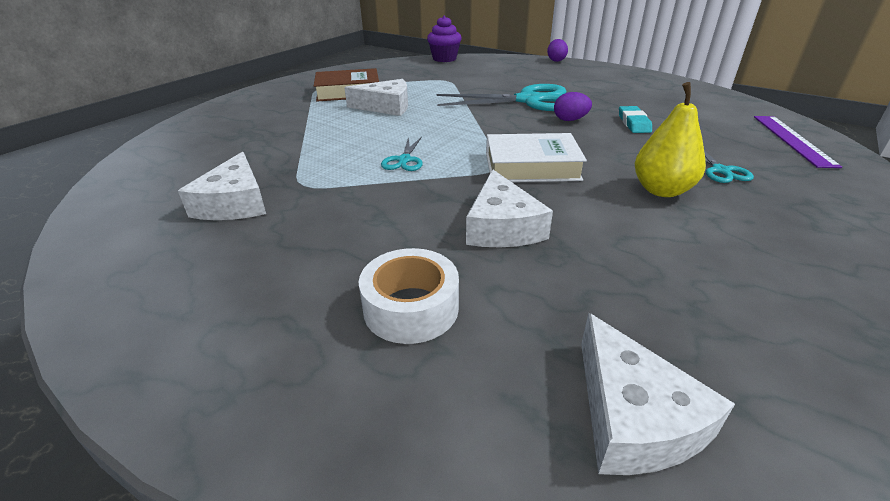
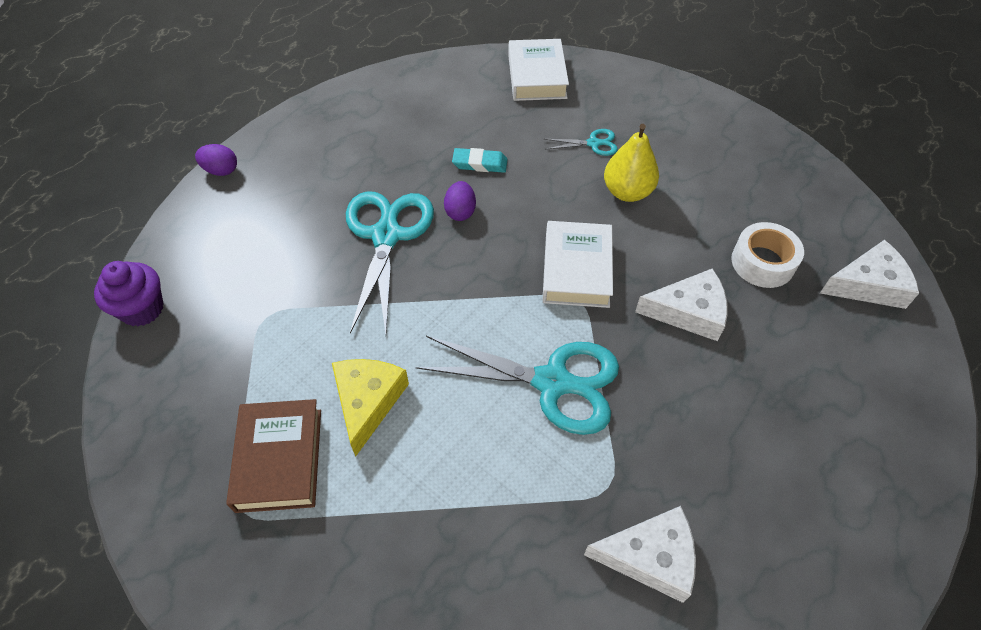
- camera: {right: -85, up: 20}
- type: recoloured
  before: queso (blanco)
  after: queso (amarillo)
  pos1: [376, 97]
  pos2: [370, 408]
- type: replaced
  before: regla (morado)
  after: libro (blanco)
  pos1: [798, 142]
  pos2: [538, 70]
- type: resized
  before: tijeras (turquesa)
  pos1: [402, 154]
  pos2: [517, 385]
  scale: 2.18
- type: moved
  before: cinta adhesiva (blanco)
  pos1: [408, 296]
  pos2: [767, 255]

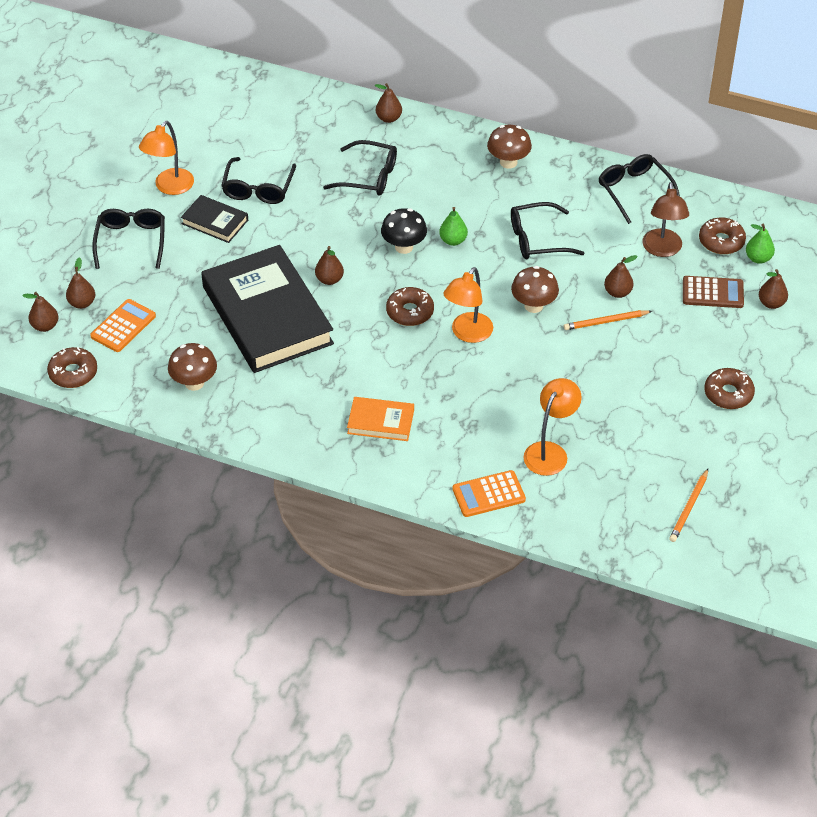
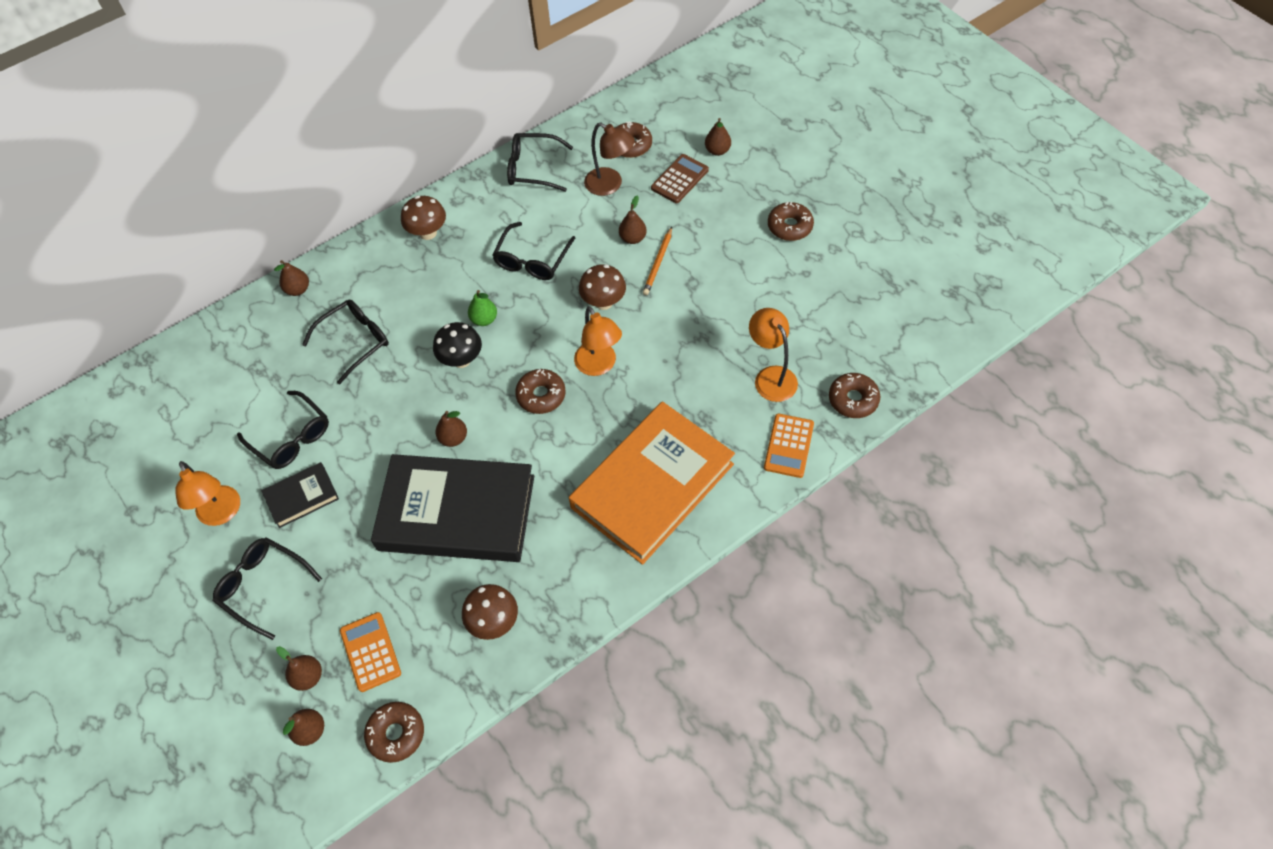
- camera: {right: -55, up: 10}
- type: removed
  before: pera (verde)
  pos1: [760, 243]
- type: resized
  before: libro (naranja)
  pos1: [380, 419]
  pos2: [652, 483]
  scale: 2.23
- type: removed
  before: lápiz (naranja)
  pos1: [688, 505]
- type: added
  after: rosquilla (marrón)
  pos2: [854, 395]

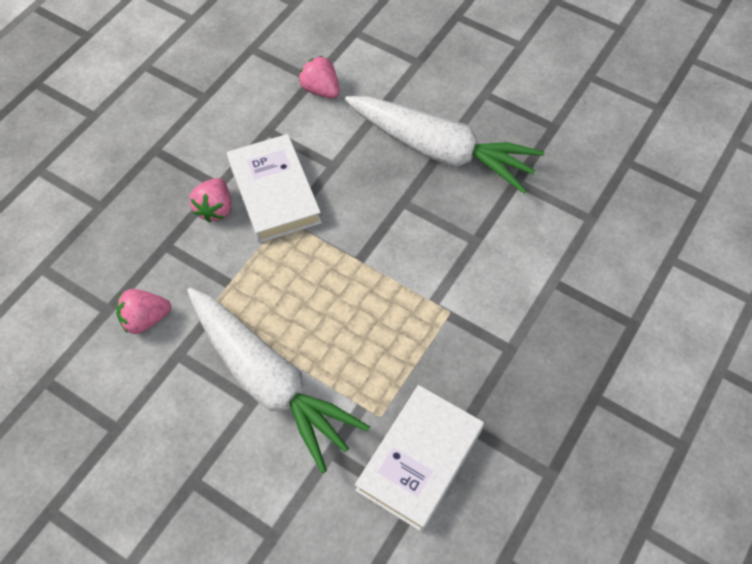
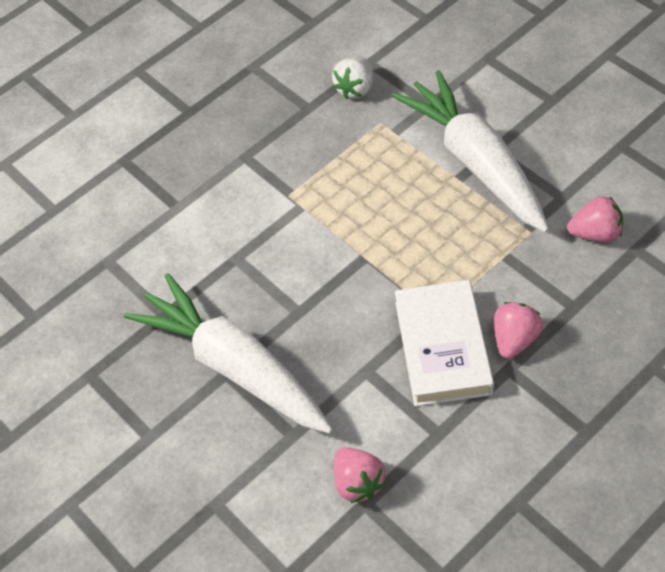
- camera: {right: -160, up: -5}
- type: replaced
  before: libro (blanco)
  after: fresa (blanco)
  pos1: [419, 458]
  pos2: [352, 78]

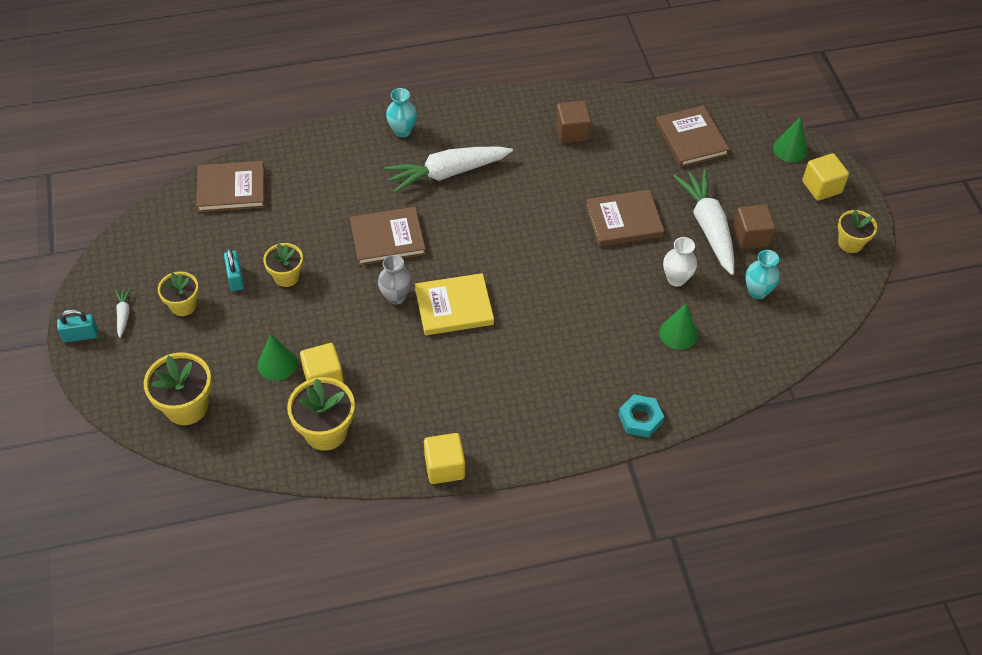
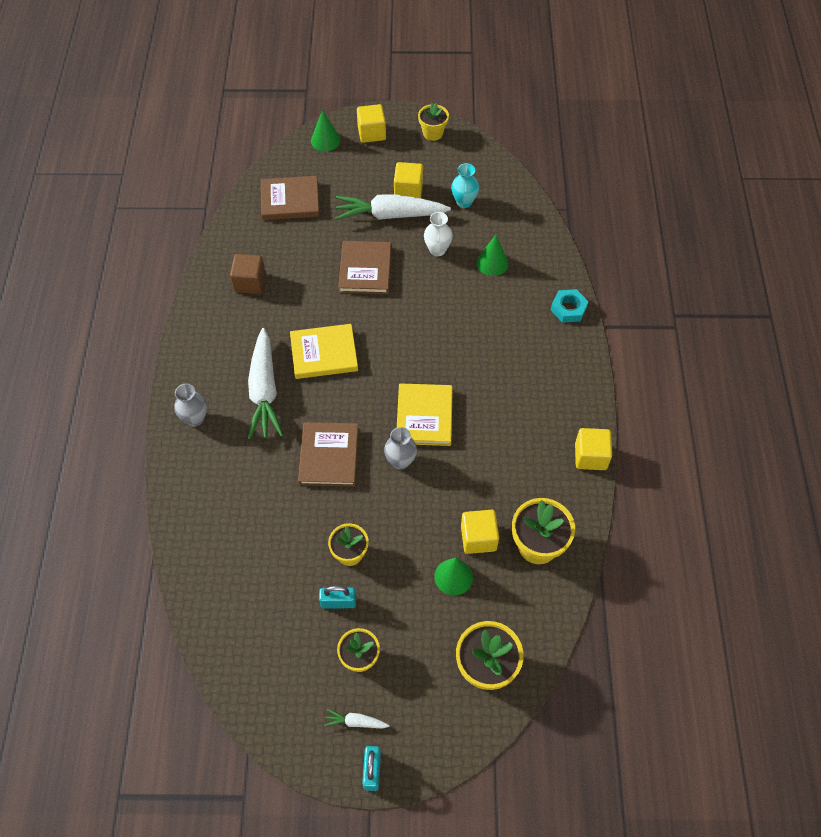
- camera: {right: -75, up: 5}
- type: recoloured
  before: florero (turquesa)
  after: florero (gris)
  pos1: [401, 112]
  pos2: [190, 405]
- type: removed
  before: libro (marrón)
  pos1: [230, 186]
- type: recoloured
  before: cubo (marrón)
  after: cubo (amarillo)
  pos1: [754, 226]
  pos2: [408, 180]
- type: added
  after: libro (amarillo)
  pos2: [324, 351]

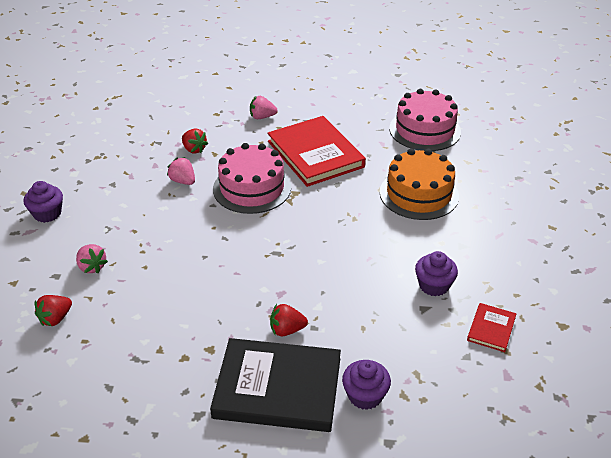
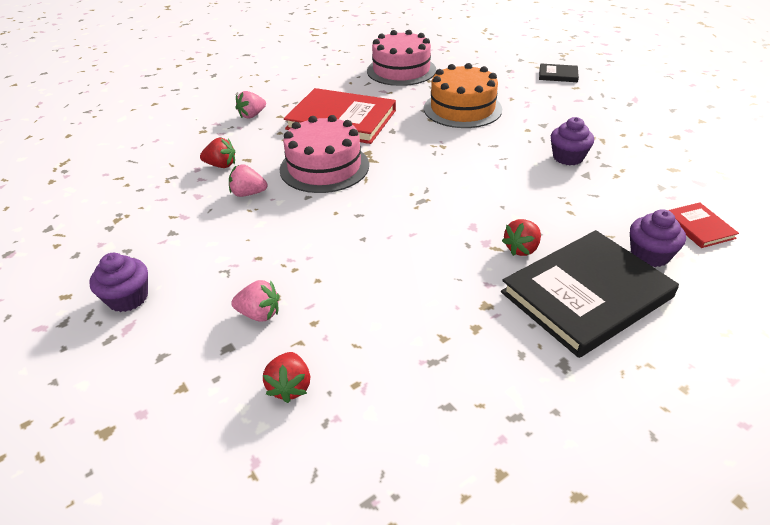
- camera: {right: -40, up: 0}
- type: moved
  before: libro (rojo)
  pos1: [491, 327]
  pos2: [703, 225]
- type: added
  after: libro (negro)
  pos2: [559, 72]

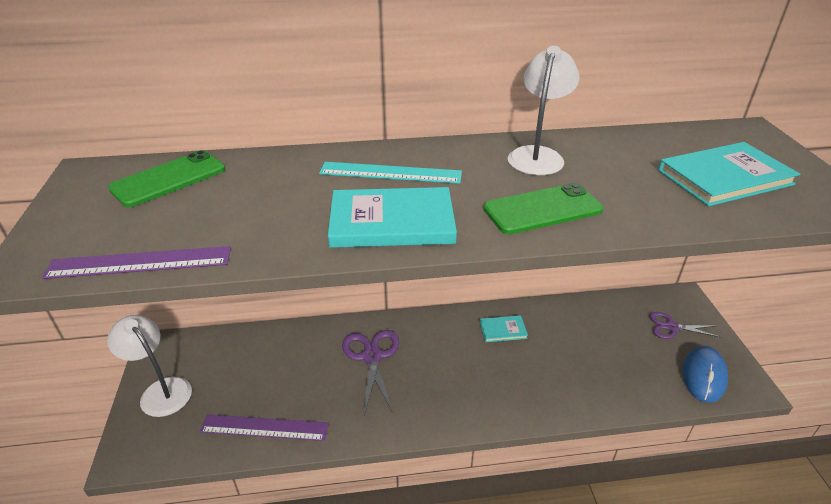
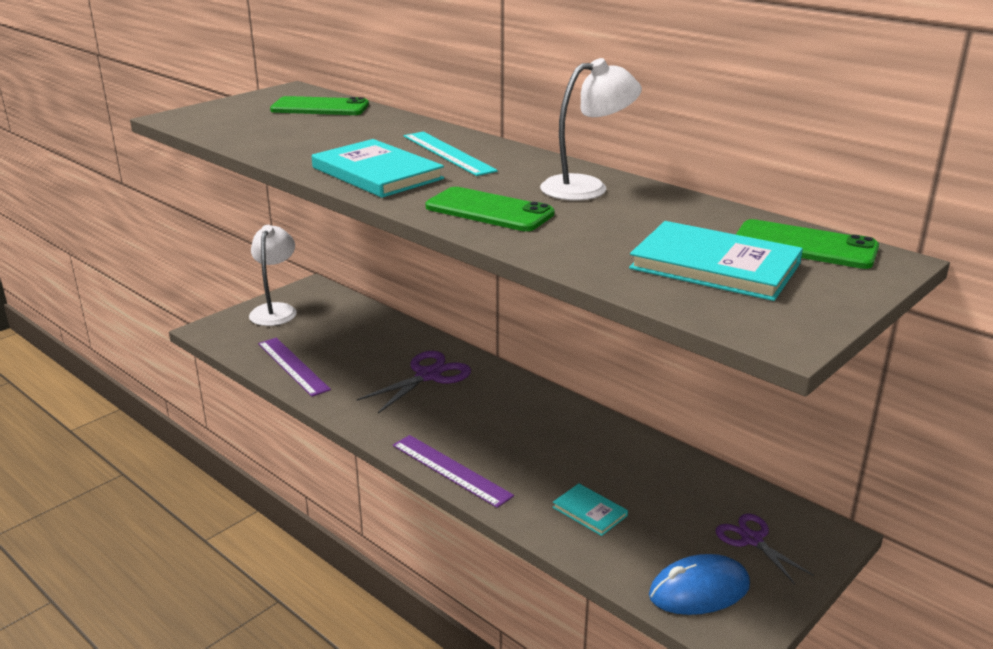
- camera: {right: 50, up: -10}
- type: moved
  before: regla (morado)
  pos1: [136, 262]
  pos2: [453, 471]
- type: moved
  before: libro (turquesa)
  pos1: [504, 328]
  pos2: [590, 509]
- type: added
  after: móvil (verde)
  pos2: [807, 244]

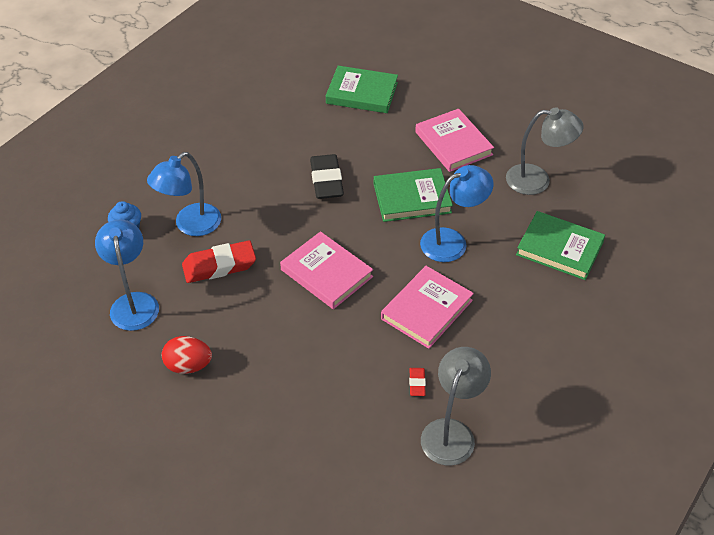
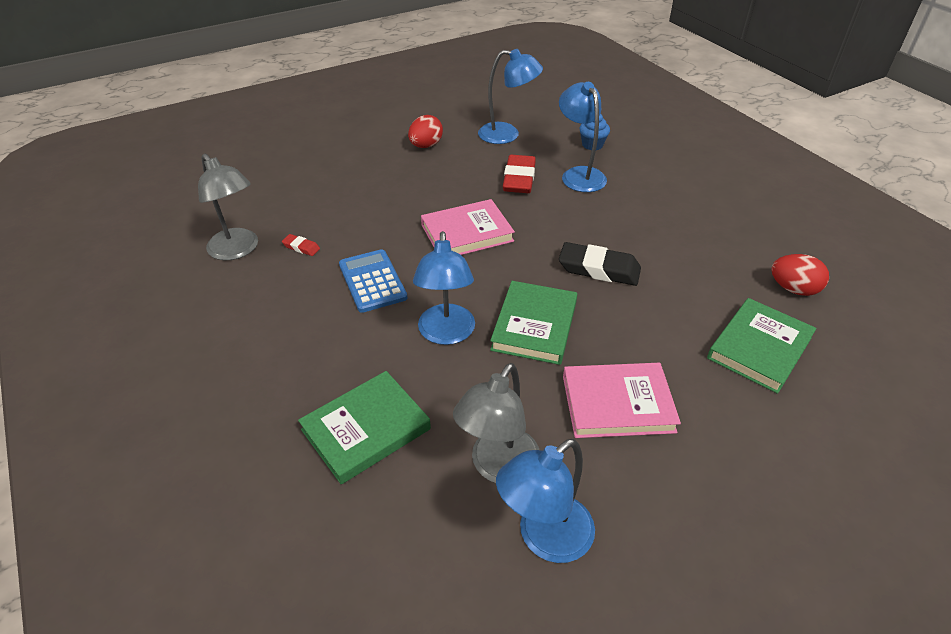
- camera: {right: 115, up: -5}
- type: replaced
  before: libro (rosa)
  after: calculadora (azul)
  pos1: [427, 307]
  pos2: [373, 281]
- type: added
  after: huevo (rojo)
  pos2: [800, 275]
- type: added
  after: lámpara (azul)
  pos2: [545, 501]

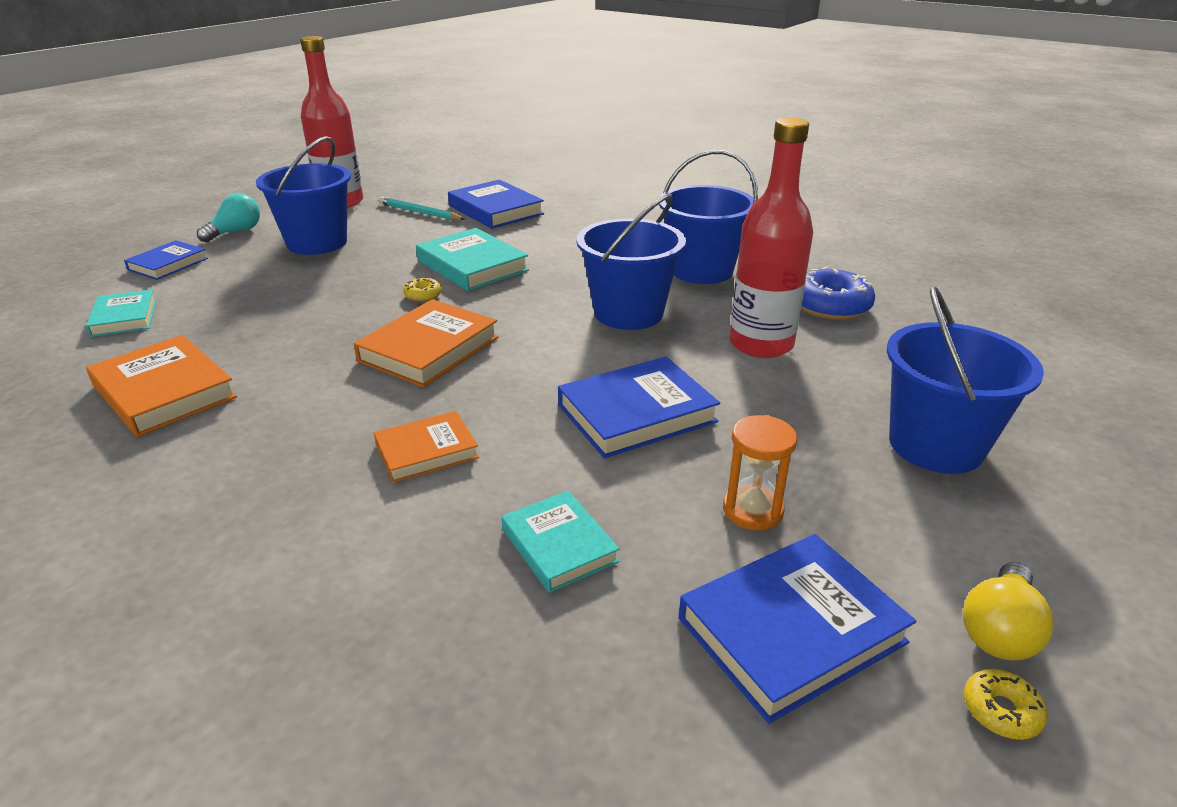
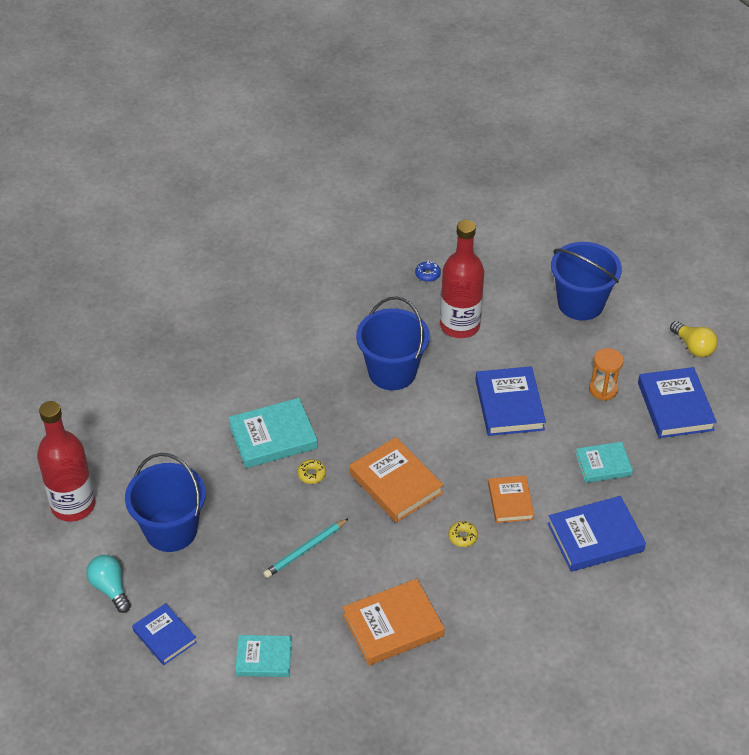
- camera: {right: -70, up: 15}
- type: removed
  before: balde (azul)
  pos1: [708, 217]
- type: moved
  before: libro (azul)
  pos1: [496, 204]
  pos2: [596, 534]
- type: moved
  before: lápiz (turquesa)
  pos1: [422, 208]
  pos2: [306, 548]
- type: resized
  before: rosquilla (azul)
  pos1: [838, 293]
  pos2: [428, 271]
  scale: 0.48
- type: moved
  before: rosquilla (amarillo)
  pos1: [1006, 704]
  pos2: [463, 534]

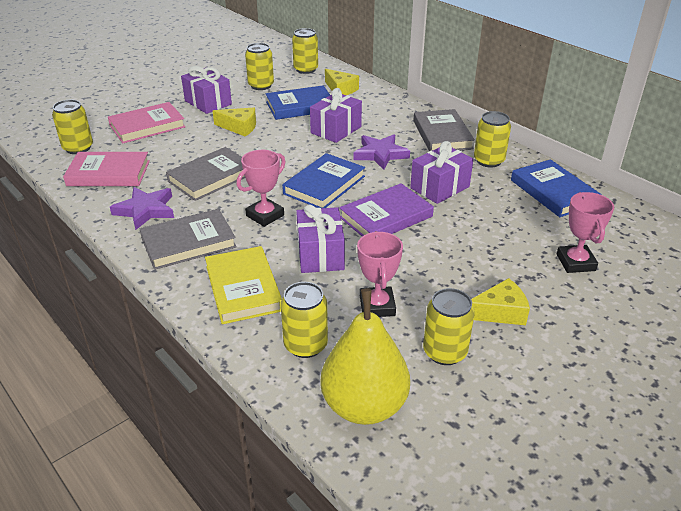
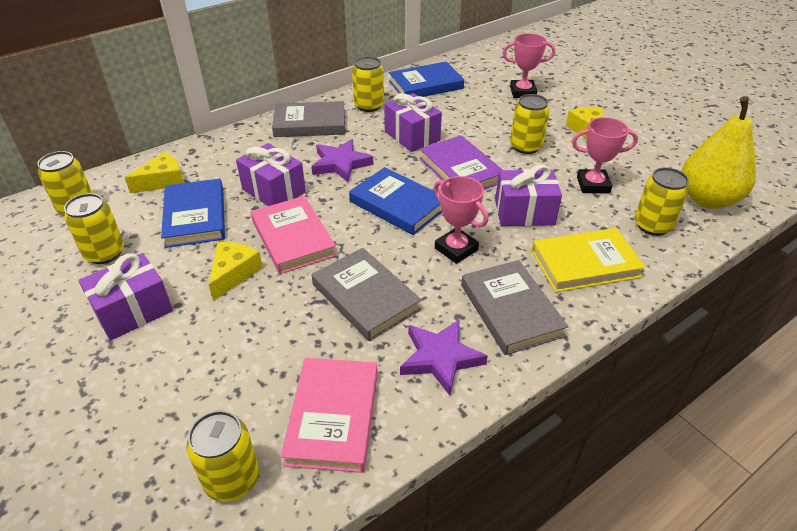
- camera: {right: -85, up: 5}
- type: moved
  before: libro (rosa)
  pos1: [147, 122]
  pos2: [294, 235]
- type: moved
  before: lata (amarillo)
  pos1: [449, 326]
  pos2: [530, 124]

